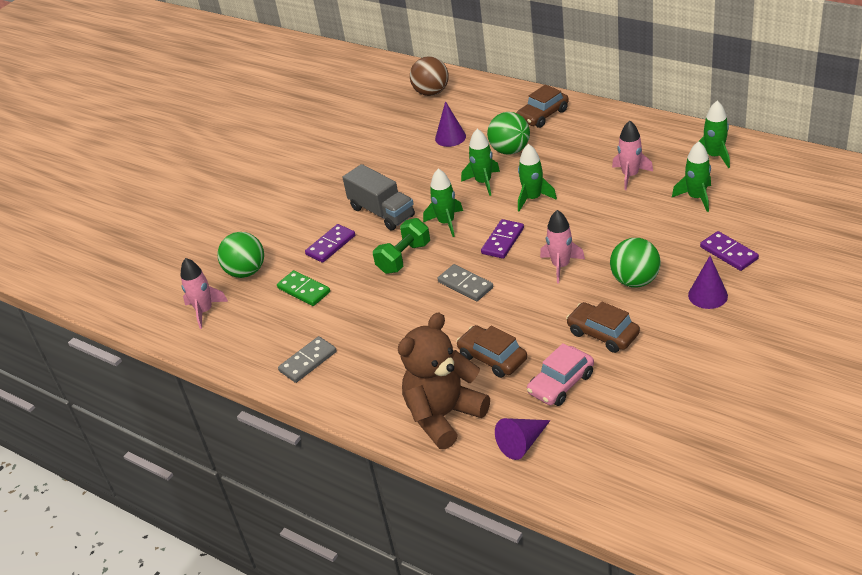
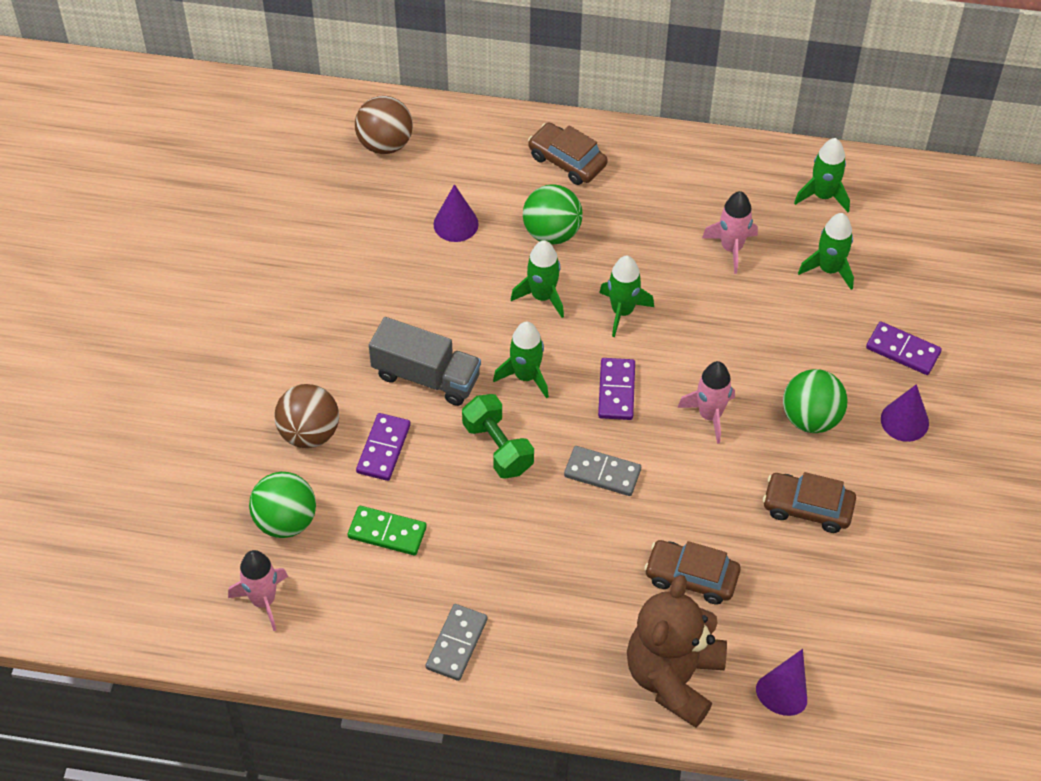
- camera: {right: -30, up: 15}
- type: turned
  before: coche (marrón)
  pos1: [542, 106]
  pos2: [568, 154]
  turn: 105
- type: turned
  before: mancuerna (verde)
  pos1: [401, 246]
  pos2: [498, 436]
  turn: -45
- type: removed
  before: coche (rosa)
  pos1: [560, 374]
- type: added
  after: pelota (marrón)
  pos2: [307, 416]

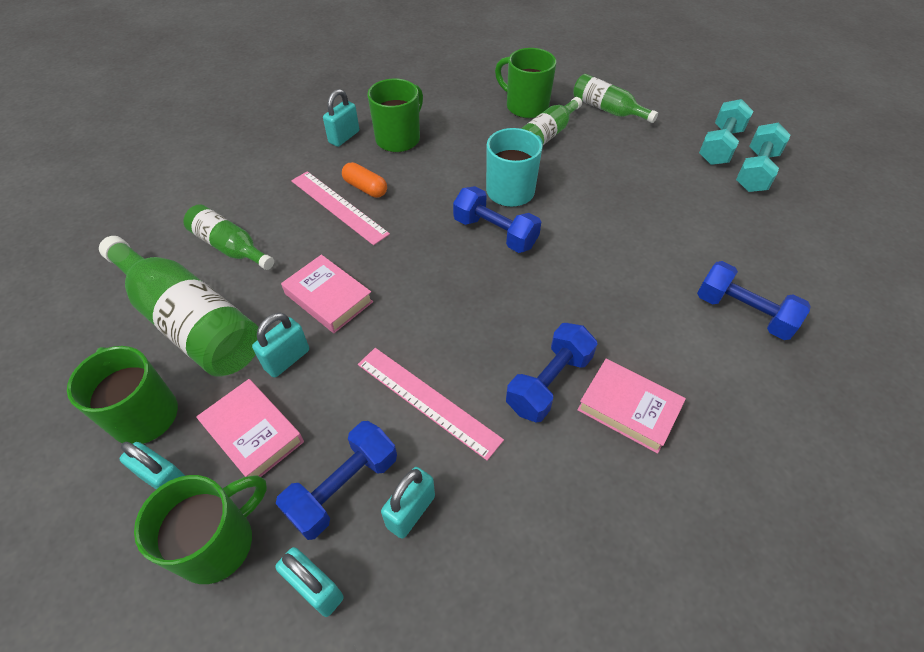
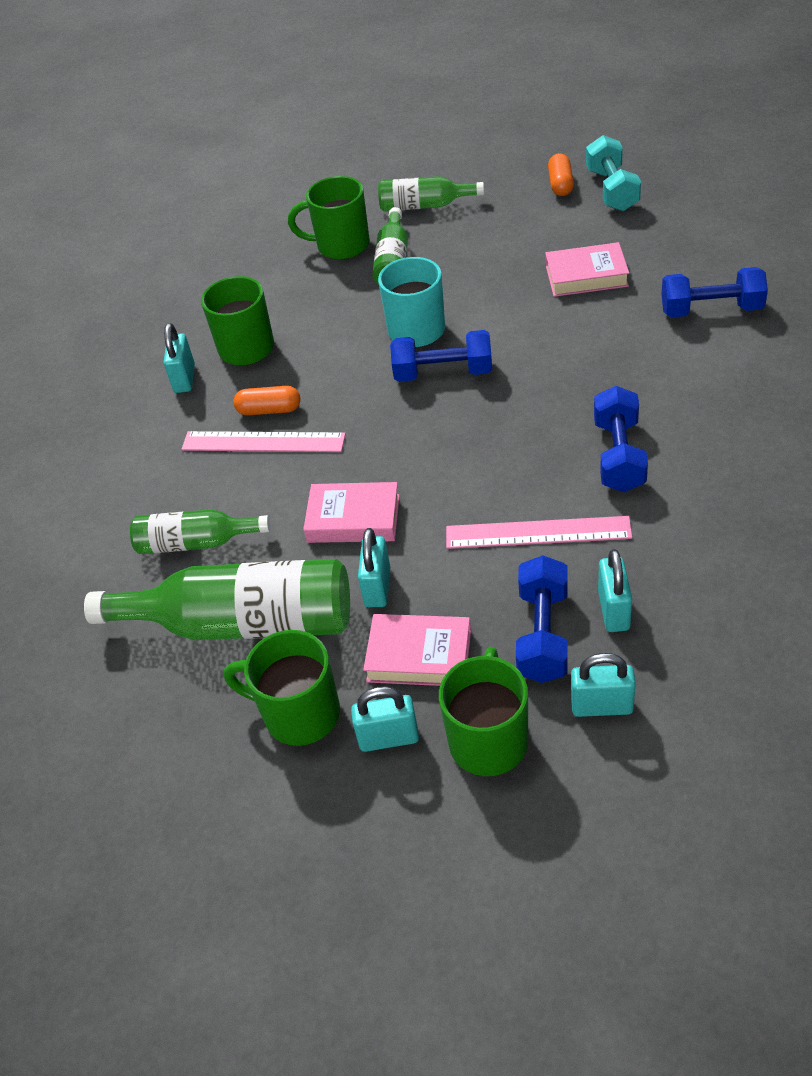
- camera: {right: -30, up: -5}
- type: replaced
  before: mancuerna (turquesa)
  after: cápsula (naranja)
  pos1: [726, 132]
  pos2: [561, 174]
- type: moved
  before: libro (rosa)
  pos1: [631, 406]
  pos2: [587, 269]

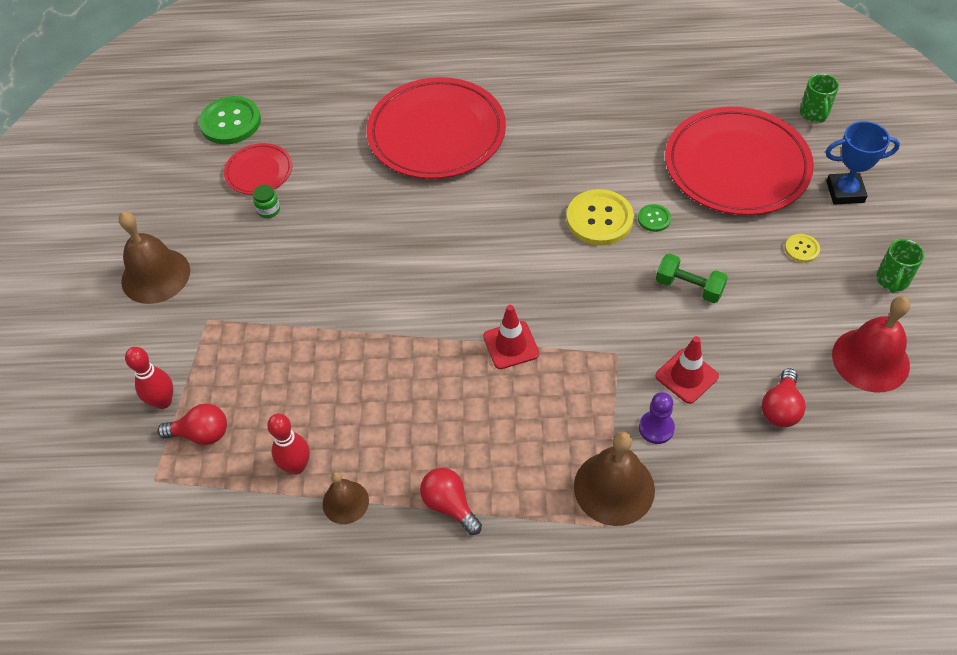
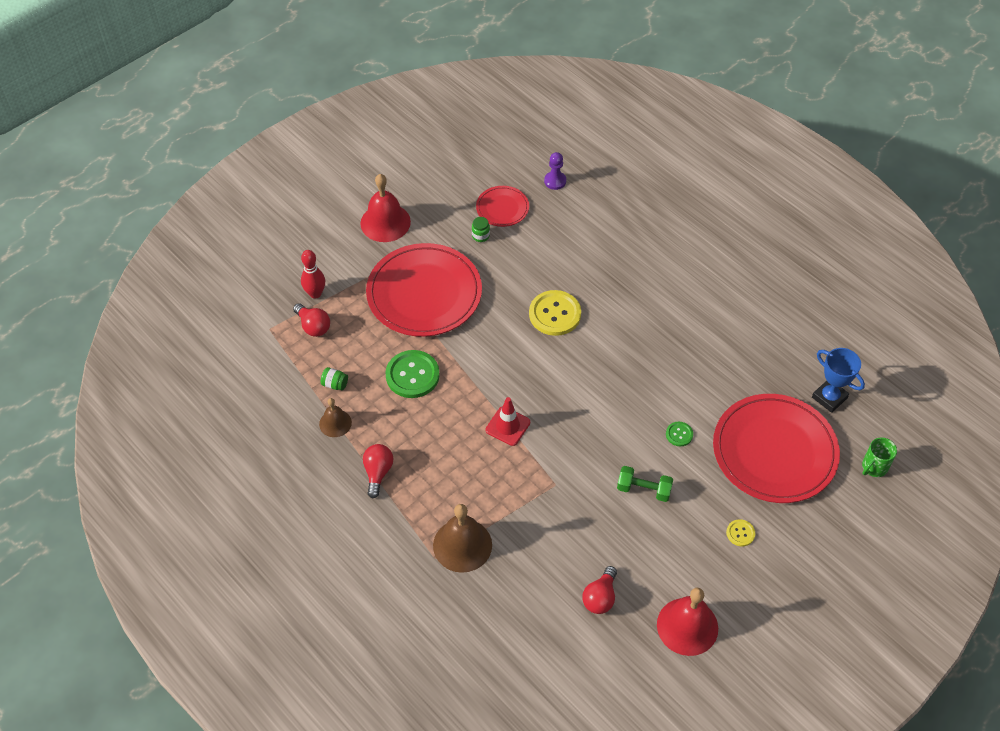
- camera: {right: 45, up: 0}
- type: moved
  before: plato (rojo)
  pos1: [436, 128]
  pos2: [424, 290]
- type: moved
  before: botón (verde)
  pos1: [230, 120]
  pos2: [412, 374]
- type: moved
  before: trofeo (azul)
  pos1: [862, 163]
  pos2: [838, 380]
- type: moved
  before: botón (amarillo)
  pos1: [600, 217]
  pos2: [555, 313]
- type: recoloured
  before: campana (marrón)
  after: campana (rojo)
  pos1: [154, 258]
  pos2: [385, 208]
- type: removed
  before: taza (verde)
  pos1: [900, 266]
- type: turned
  before: mancuerna (verde)
  pos1: [692, 278]
  pos2: [645, 484]
  turn: -60
- type: removed
  before: cono de tráfico (rojo)
  pos1: [687, 370]
- type: turned
  before: bombilla (rojo)
  pos1: [784, 397]
  pos2: [599, 590]
  turn: -45
- type: moved
  before: peón (morado)
  pos1: [657, 418]
  pos2: [555, 171]
- type: replaced
  before: bolo (rojo)
  after: tarro (verde)
  pos1: [288, 443]
  pos2: [334, 379]

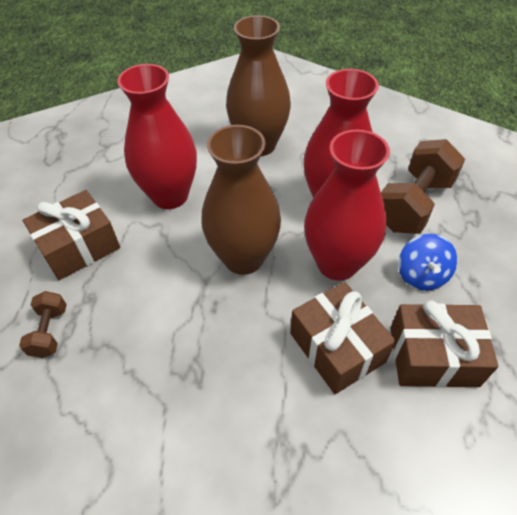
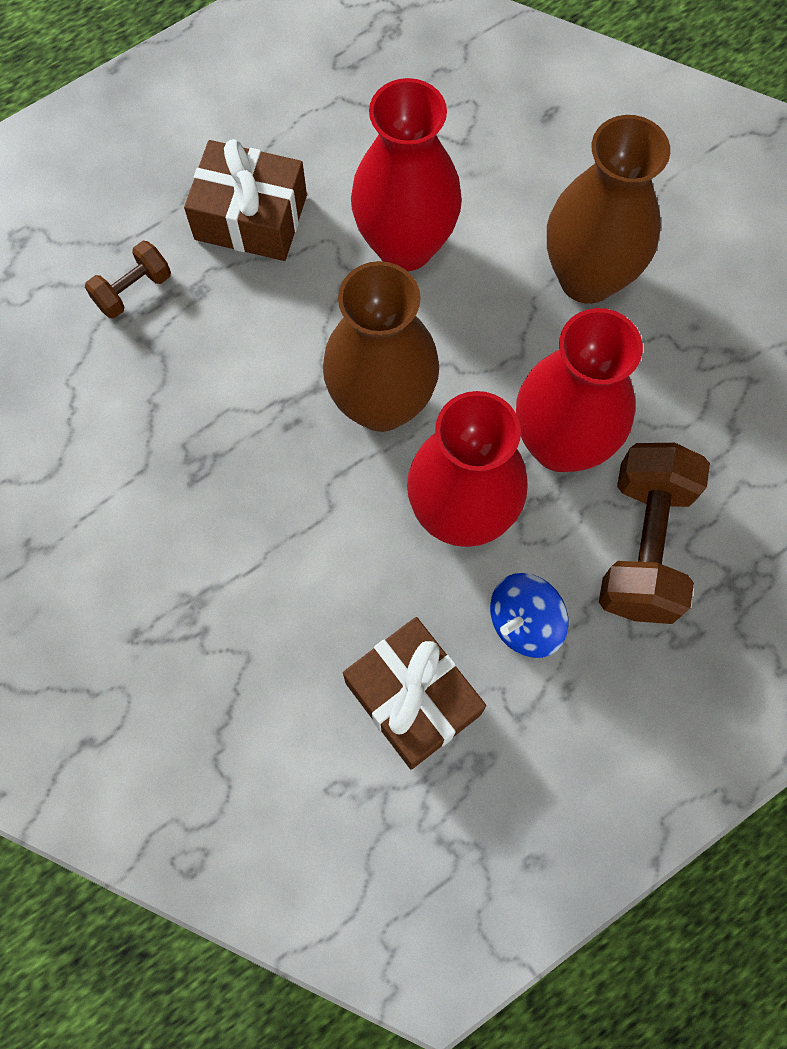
- camera: {right: 50, up: 20}
- type: turned
  before: mancuerna (marrón)
  pos1: [423, 186]
  pos2: [654, 533]
  turn: -75
- type: removed
  before: regalo (marrón)
  pos1: [343, 338]

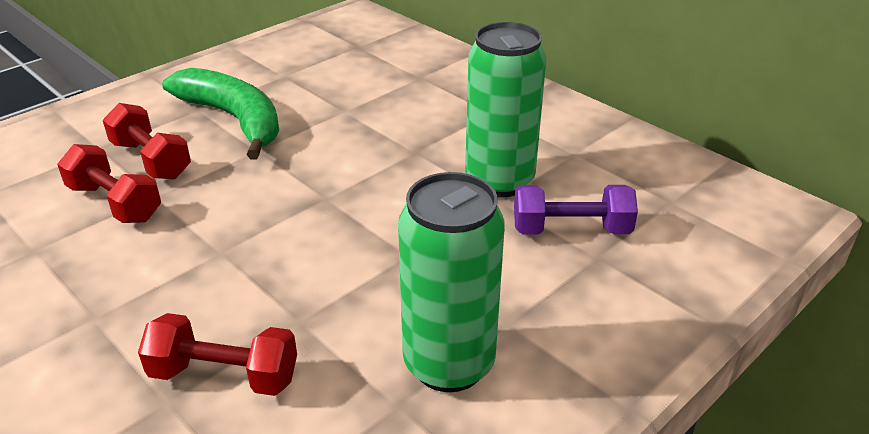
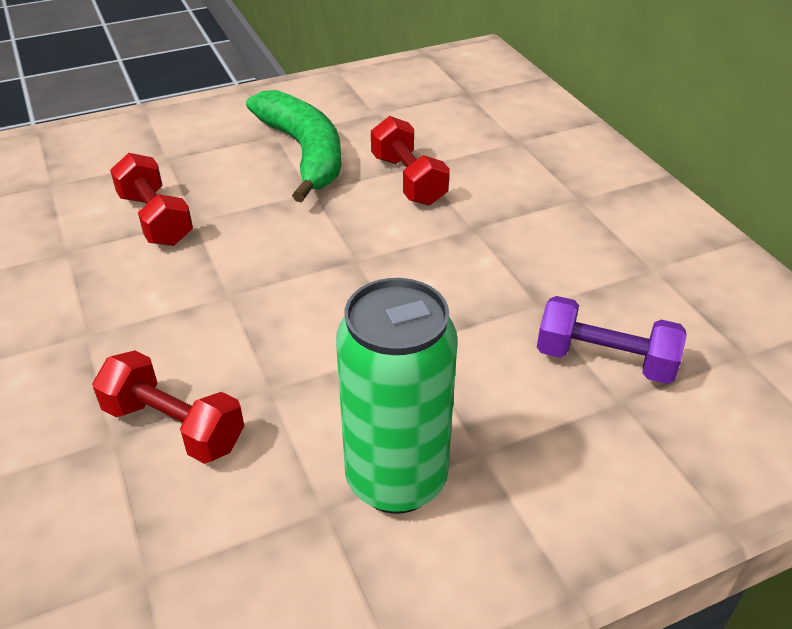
- camera: {right: 20, up: 5}
- type: removed
  before: lata (verde)
  pos1: [505, 109]
- type: moved
  before: mancuerna (rojo)
  pos1: [147, 141]
  pos2: [410, 161]

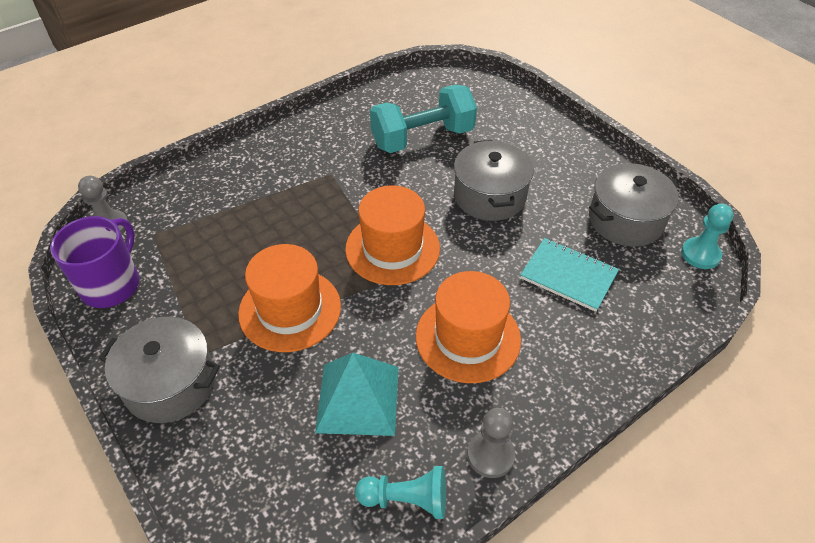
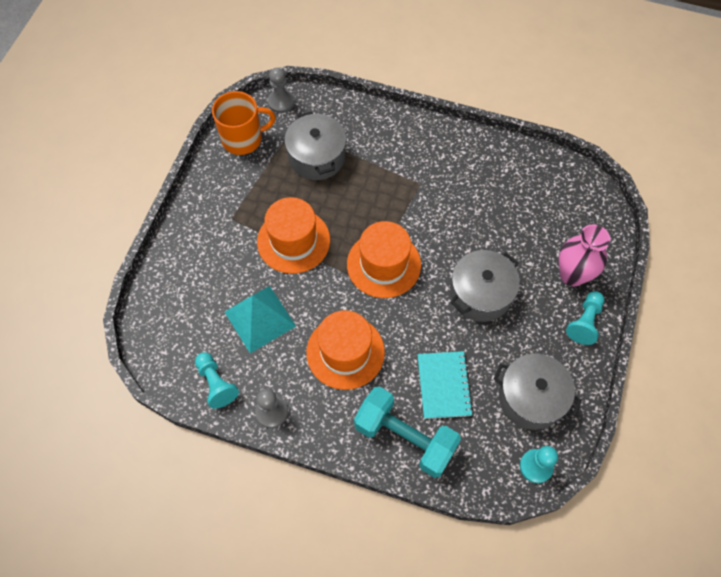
- camera: {right: 55, up: 15}
- type: moved
  before: mancuerna (turquesa)
  pos1: [423, 119]
  pos2: [407, 432]
- type: recoloured
  before: taza (morado)
  after: taza (naranja)
  pos1: [94, 262]
  pos2: [244, 123]
- type: moved
  before: olla (gris)
  pos1: [159, 370]
  pos2: [315, 145]
- type: added
  after: florero (rosa)
  pos2: [585, 255]
- type: added
  after: peón (turquesa)
  pos2: [585, 318]

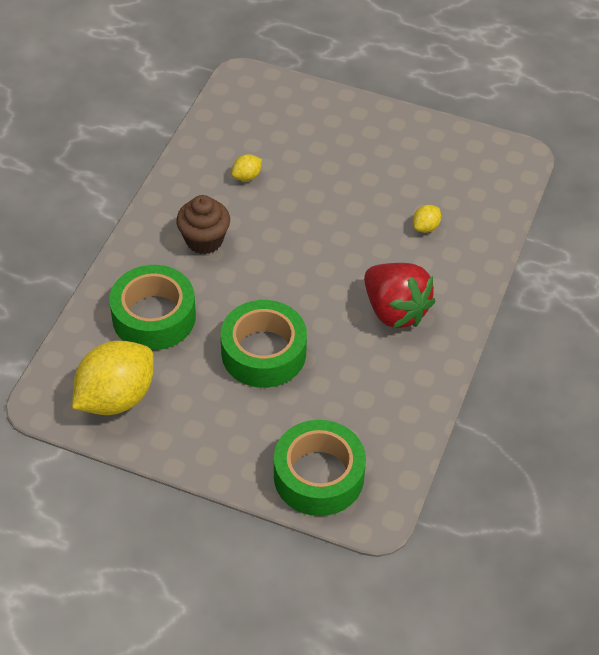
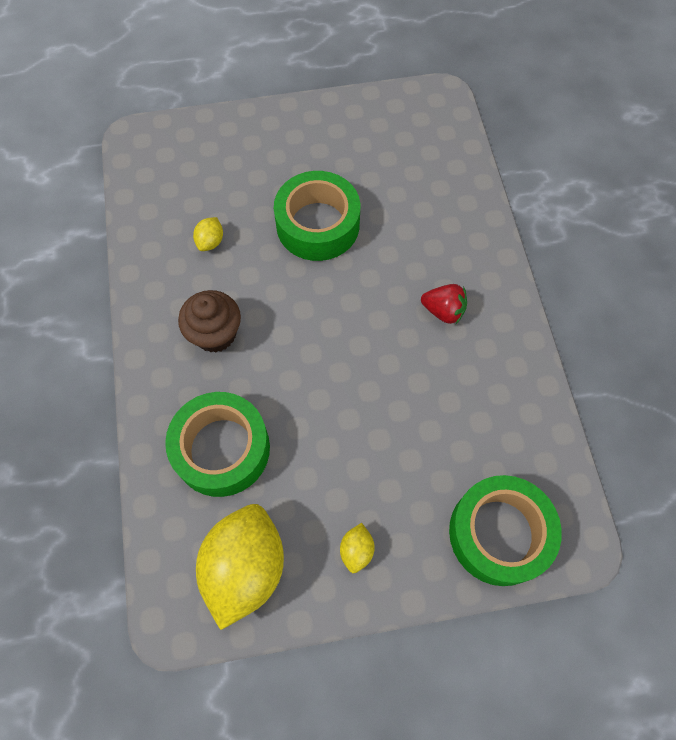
- camera: {right: -30, up: 15}
- type: moved
  before: limón (amarillo)
  pos1: [427, 219]
  pos2: [357, 548]
- type: resized
  before: fresa (rojo)
  pos1: [399, 295]
  pos2: [444, 304]
  scale: 0.55
- type: moved
  before: cinta adhesiva (verde)
  pos1: [264, 344]
  pos2: [317, 216]

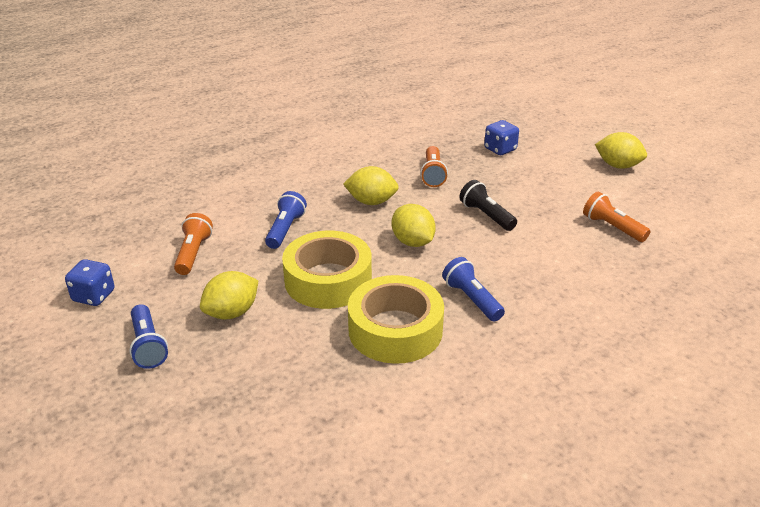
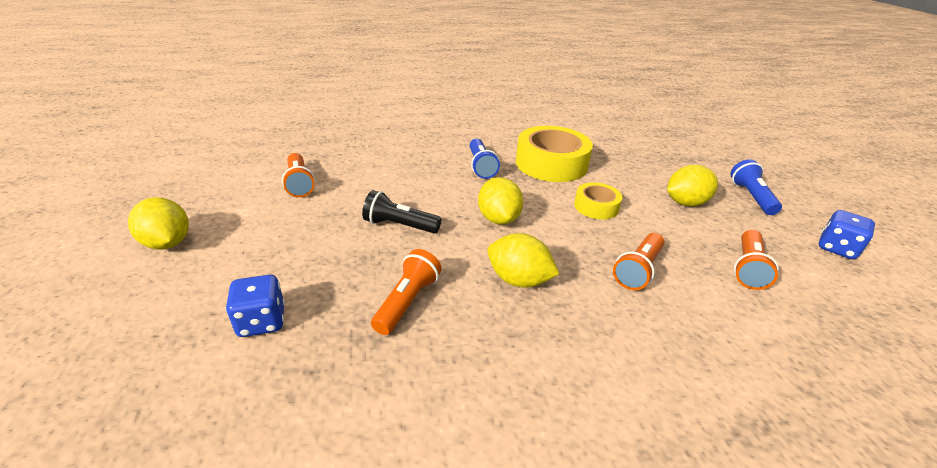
- camera: {right: -160, up: 0}
- type: turned
  before: lámpara de mano (negro)
  pos1: [488, 205]
  pos2: [401, 211]
  turn: 120
- type: recoloured
  before: lámpara de mano (azul)
  after: lámpara de mano (naranja)
  pos1: [286, 220]
  pos2: [639, 261]
- type: resized
  before: cinta adhesiva (amarillo)
  pos1: [327, 270]
  pos2: [598, 201]
  scale: 0.53

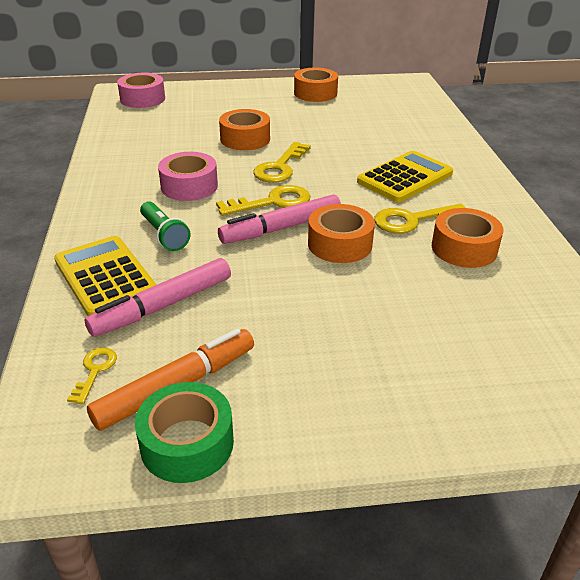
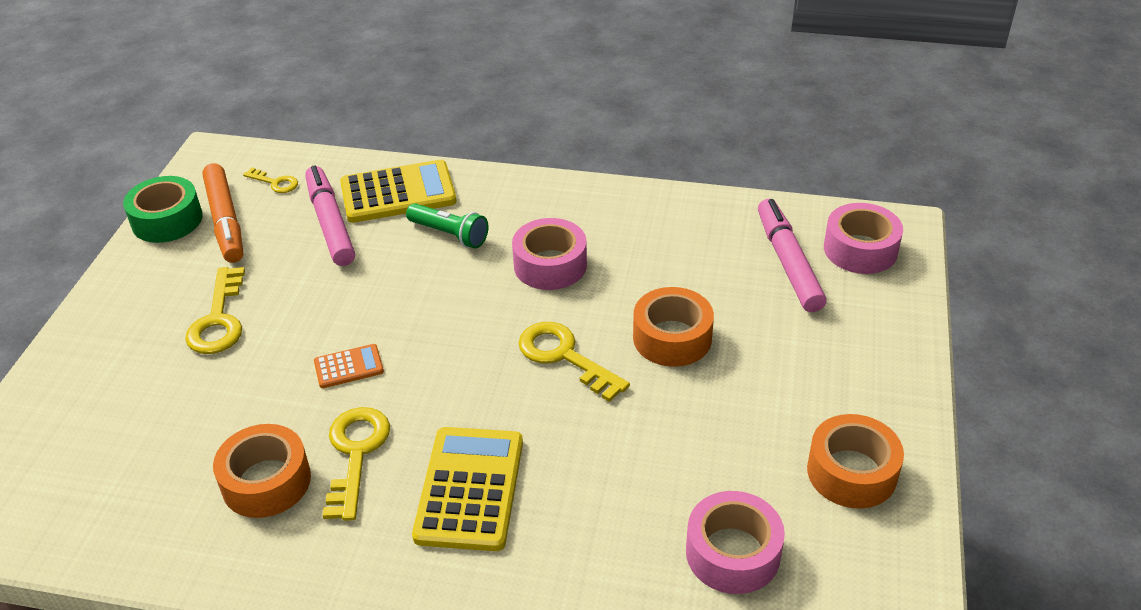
- camera: {right: 110, up: 5}
- type: turned
  before: calculadora (amarillo)
  pos1: [405, 177]
  pos2: [467, 489]
  turn: -150
- type: moved
  before: llave (amarillo)
  pos1: [263, 200]
  pos2: [215, 310]
- type: moved
  before: rotulador (rosa)
  pos1: [279, 219]
  pos2: [792, 255]
- type: turned
  before: lámpara de mano (verde)
  pos1: [165, 226]
  pos2: [447, 226]
  turn: -135
- type: replaced
  before: cinta adhesiva (naranja)
  after: calculadora (naranja)
  pos1: [341, 233]
  pos2: [349, 366]
- type: added
  after: cinta adhesiva (rosa)
  pos2: [735, 542]

